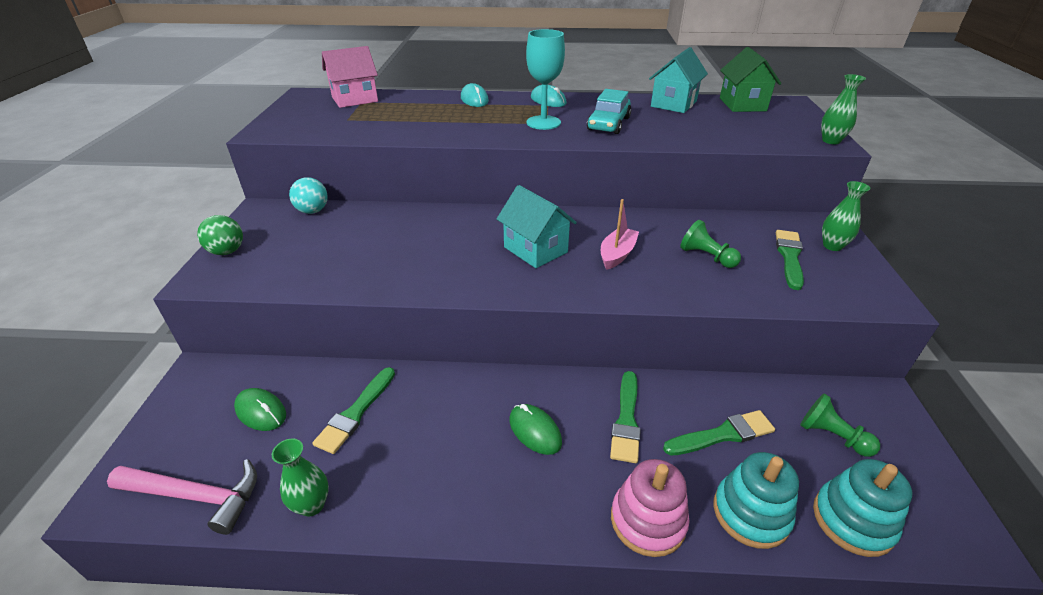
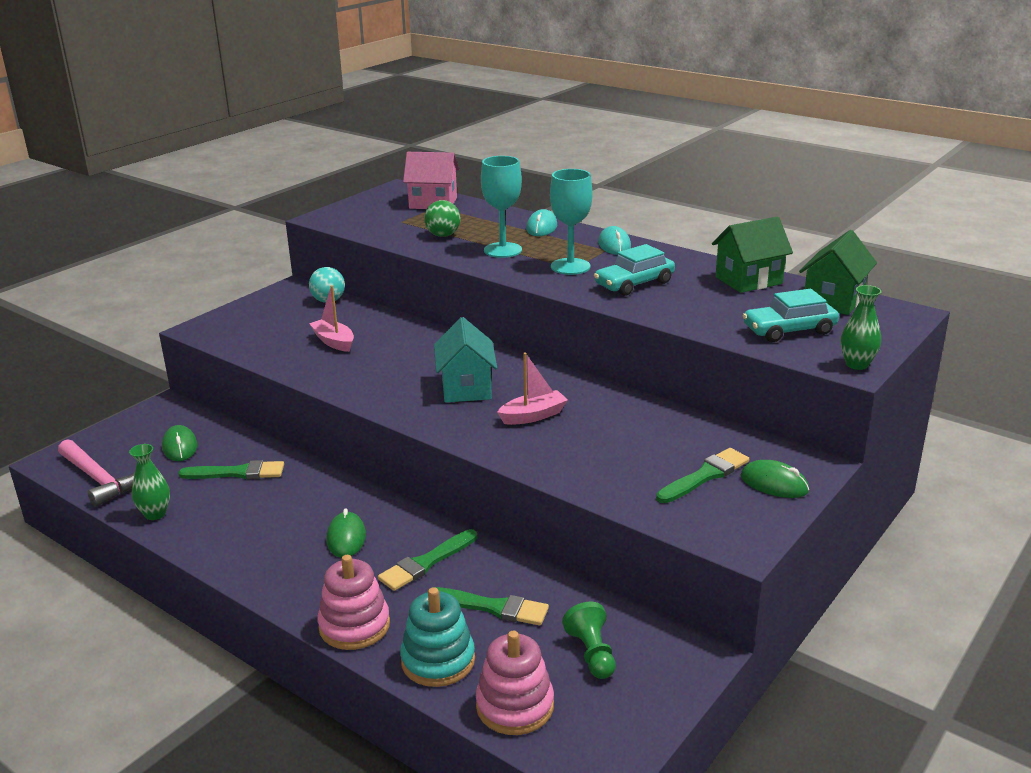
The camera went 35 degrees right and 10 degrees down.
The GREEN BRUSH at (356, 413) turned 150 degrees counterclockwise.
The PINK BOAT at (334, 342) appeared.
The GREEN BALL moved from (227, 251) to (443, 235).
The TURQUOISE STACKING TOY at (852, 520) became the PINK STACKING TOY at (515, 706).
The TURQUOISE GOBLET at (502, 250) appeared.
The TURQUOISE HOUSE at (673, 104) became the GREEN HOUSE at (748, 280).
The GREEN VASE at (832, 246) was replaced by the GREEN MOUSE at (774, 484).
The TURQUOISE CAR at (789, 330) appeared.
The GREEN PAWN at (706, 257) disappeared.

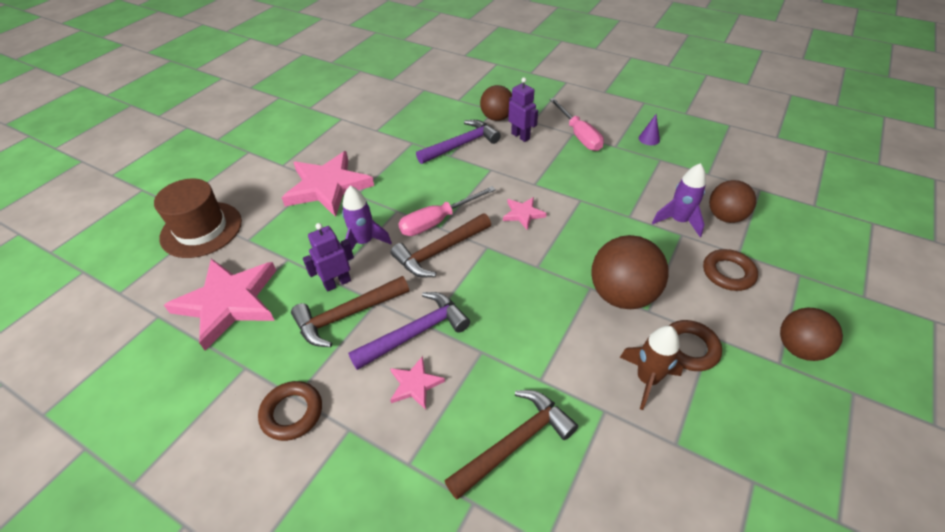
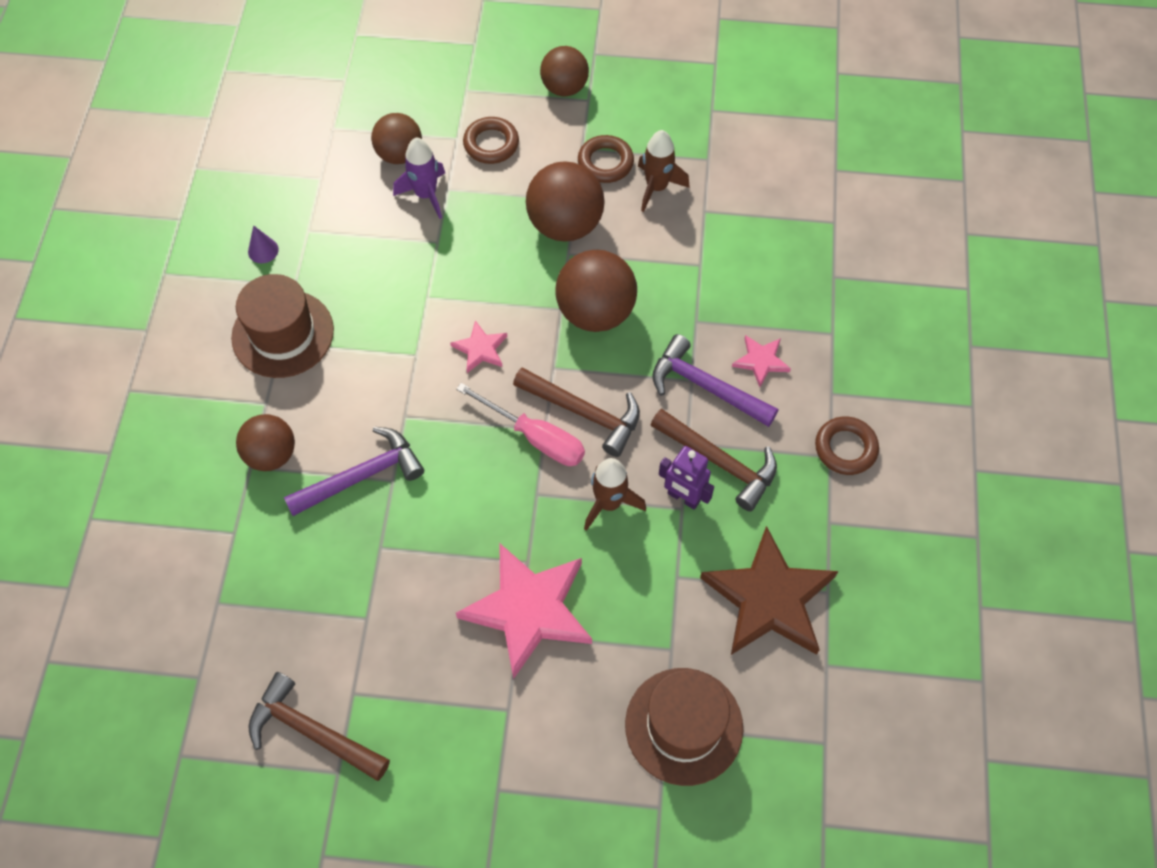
The camera went 115 degrees left and 15 degrees up.
The PINK SCREWDRIVER at (579, 135) was replaced by the BROWN HAT at (283, 334).
The BROWN HAMMER moved from (514, 443) to (312, 732).
The PURPLE HAMMER at (461, 145) turned 120 degrees clockwise.
The BROWN BALL at (595, 312) appeared.
The PURPLE ROCKET at (364, 242) became the BROWN ROCKET at (609, 503).
The PINK STAR at (228, 302) became the BROWN STAR at (769, 598).
The PURPLE ROBOT at (520, 136) disappeared.

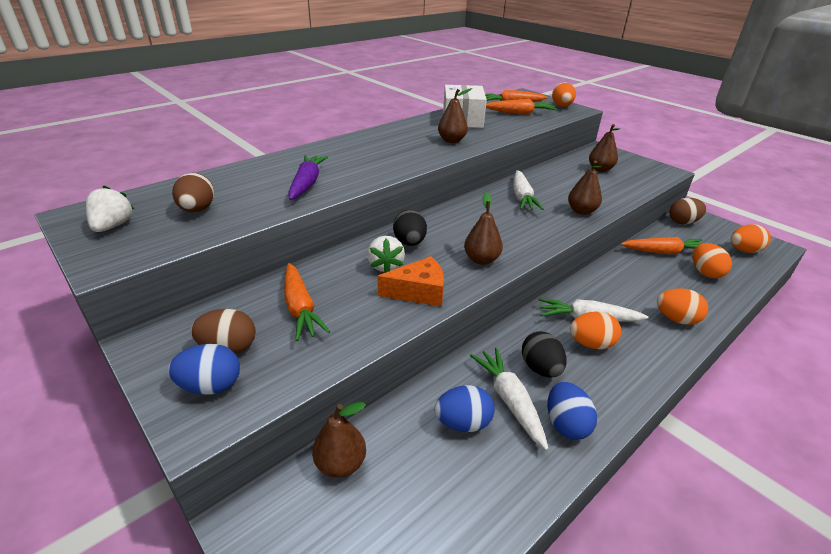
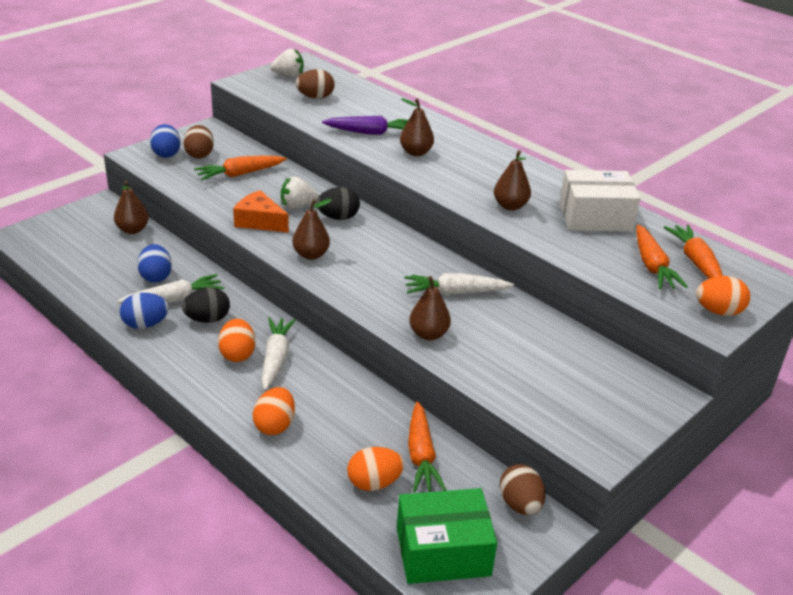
The camera went 85 degrees right and 0 degrees up.
The ORANGE CHEESE at (418, 292) turned 135 degrees clockwise.
The ORANGE EGG at (743, 250) was replaced by the GREEN BOX at (443, 551).
The BROWN PEAR moved from (600, 169) to (416, 152).

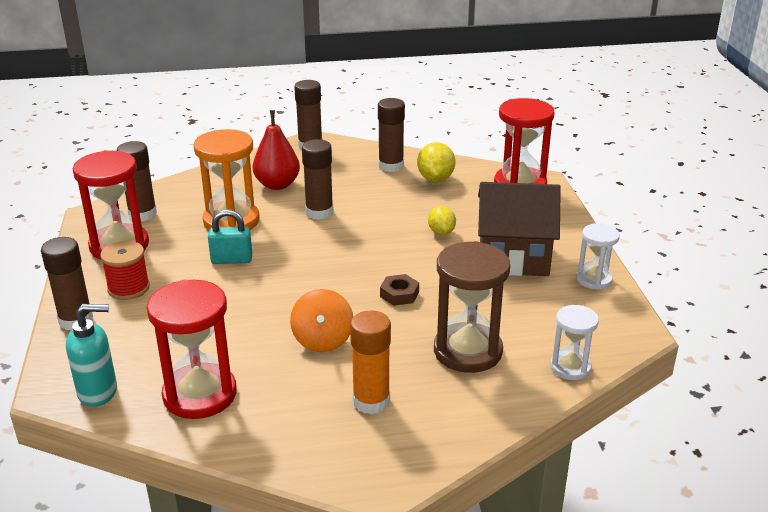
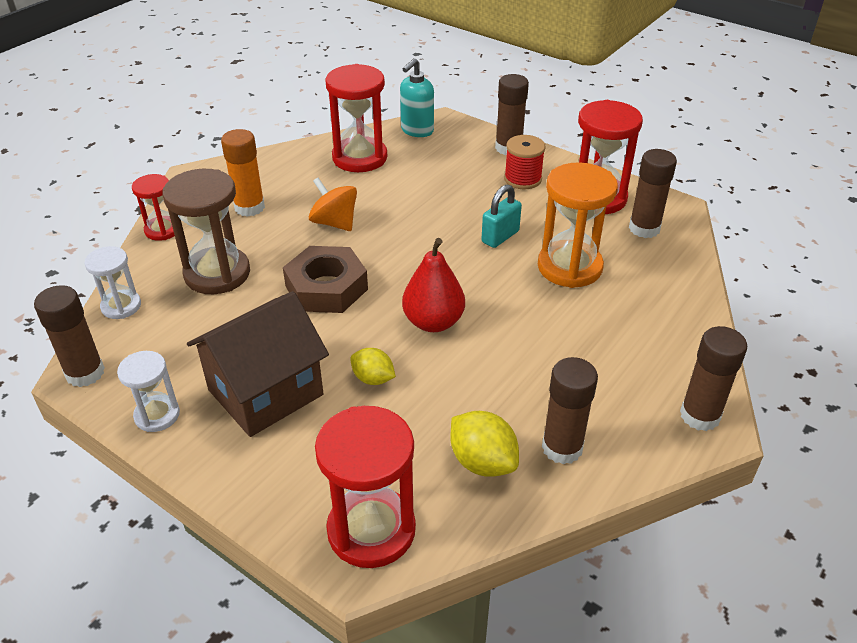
The camera went 135 degrees right and 10 degrees up.
The BROWN GLUE STICK moved from (319, 212) to (85, 373).
The RED HOURGLASS at (162, 230) appeared.
The BROWN NUT at (399, 294) changed to 1.97 times the size.
The RED PEAR moved from (277, 185) to (433, 322).

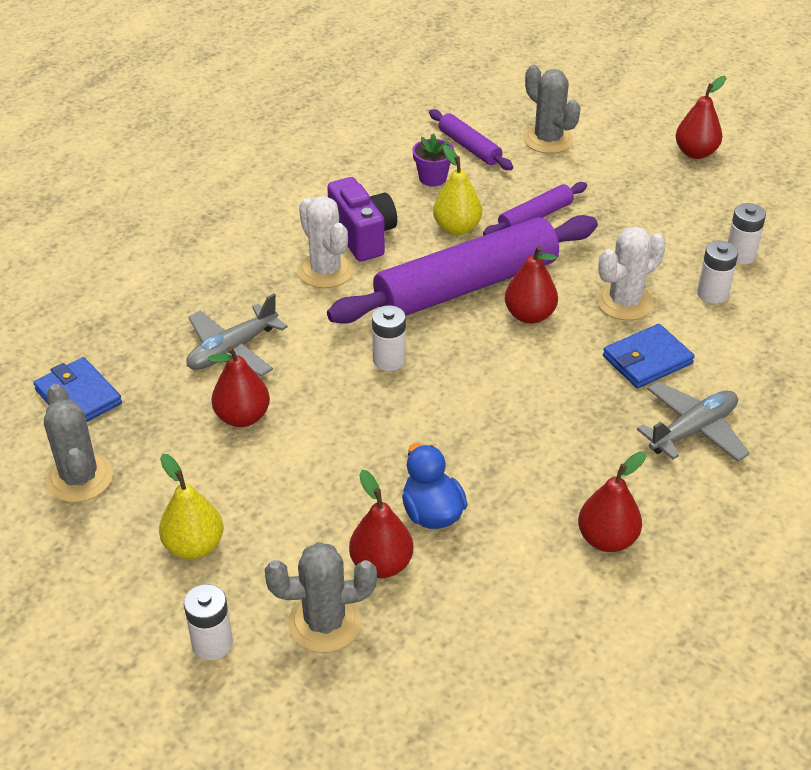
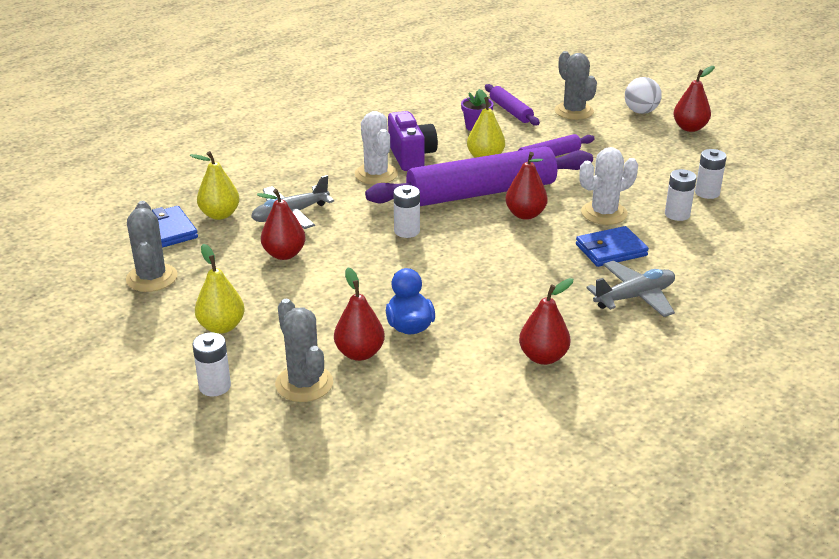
The camera went 10 degrees right and 10 degrees down.
The YELLOW PEAR at (220, 215) appeared.
The GREY CACTUS at (325, 623) turned 60 degrees clockwise.
The WHITE BALL at (640, 112) appeared.

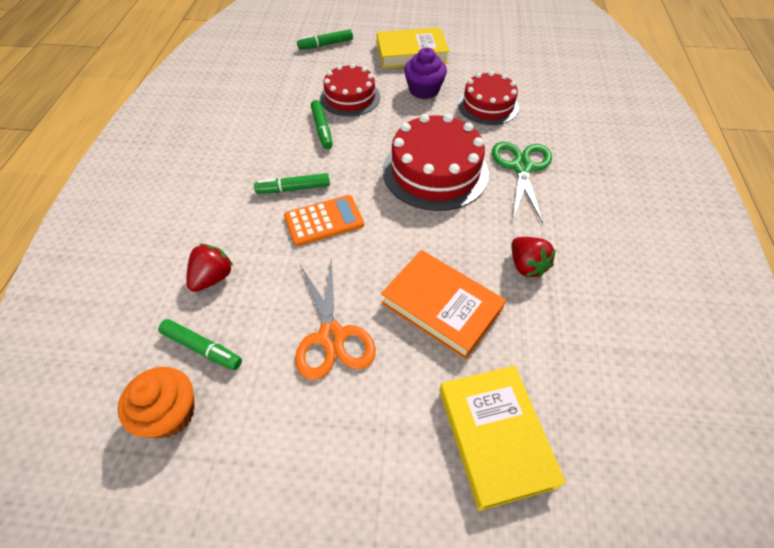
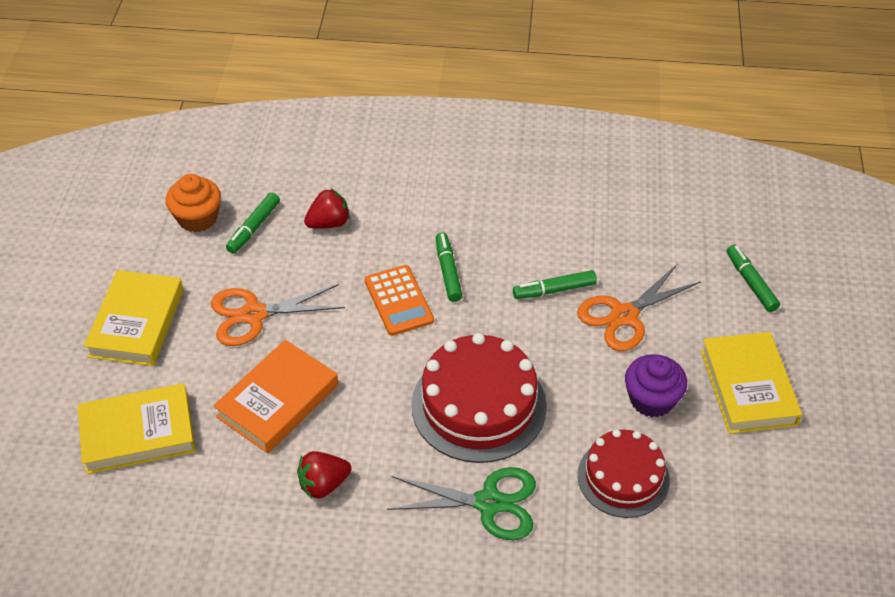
The camera went 90 degrees right and 5 degrees down.
The YELLOW BOOK at (137, 323) appeared.
The RED STRAWBERRY at (213, 278) turned 60 degrees counterclockwise.
The RED CAKE at (350, 97) was replaced by the ORANGE SCISSORS at (624, 315).

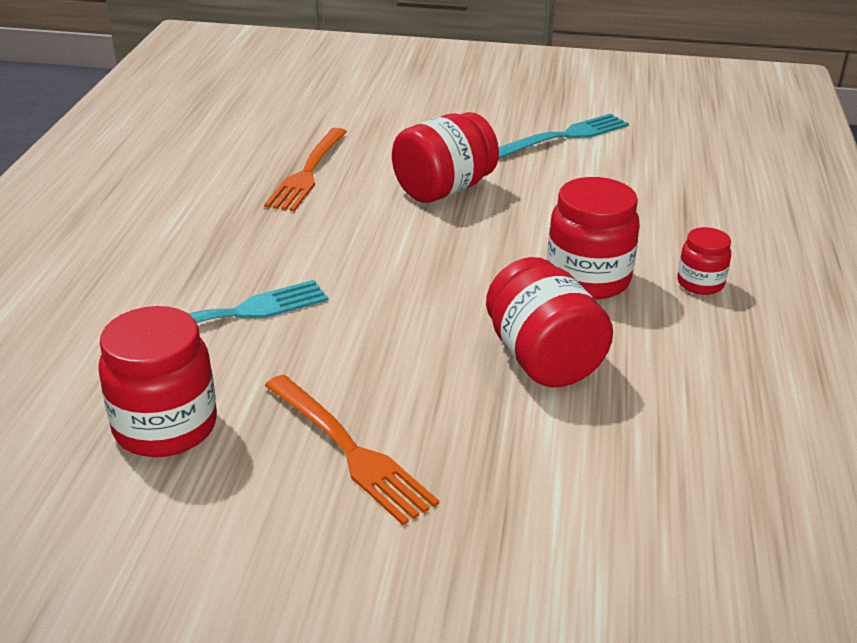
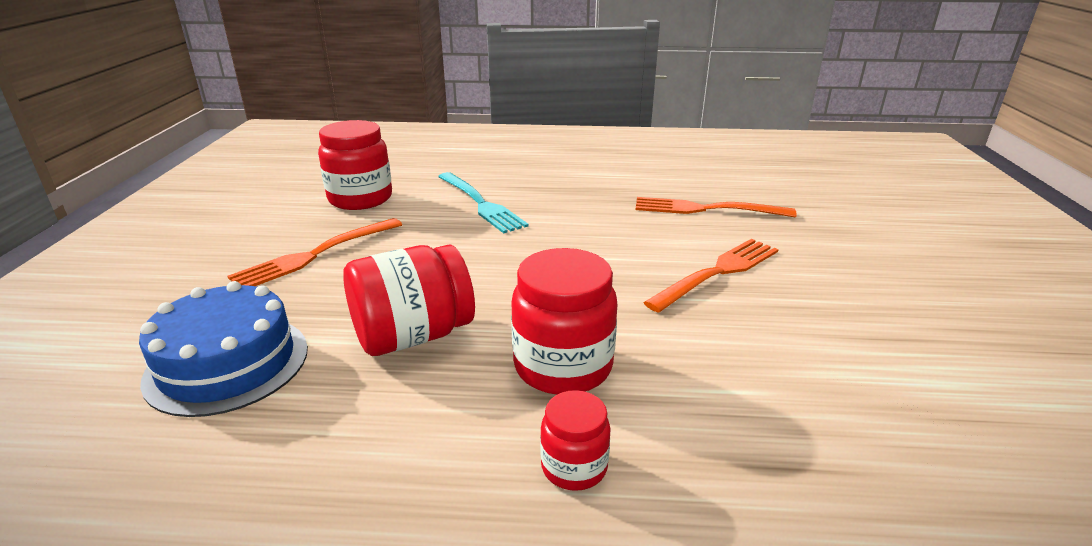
The camera went 85 degrees right and 5 degrees down.
The BLUE CAKE at (227, 363) appeared.
The RED JAR at (444, 189) was replaced by the ORANGE FORK at (717, 272).
The TURQUOISE FORK at (564, 136) disappeared.

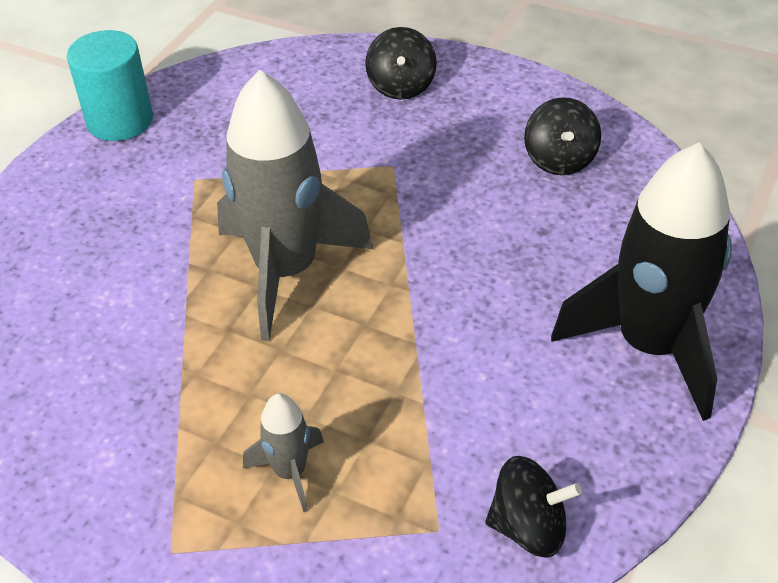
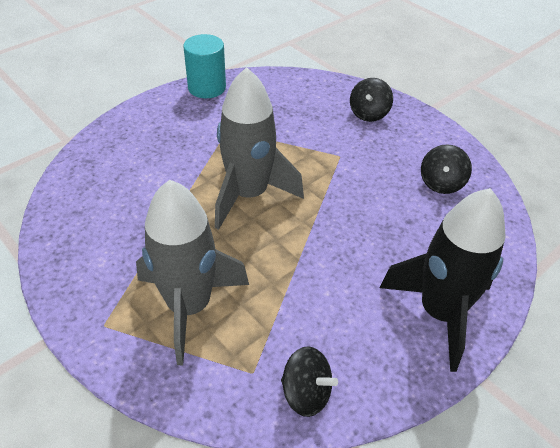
The camera went 20 degrees right and 0 degrees up.
The GREY ROCKET at (290, 472) changed to 2.21 times the size.

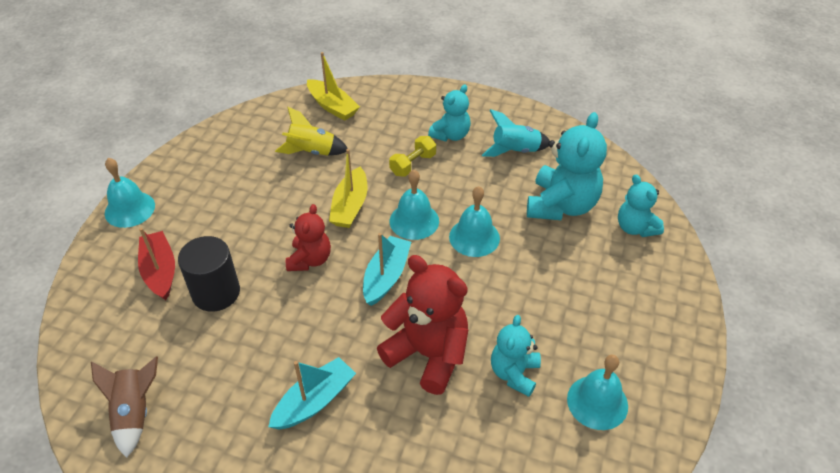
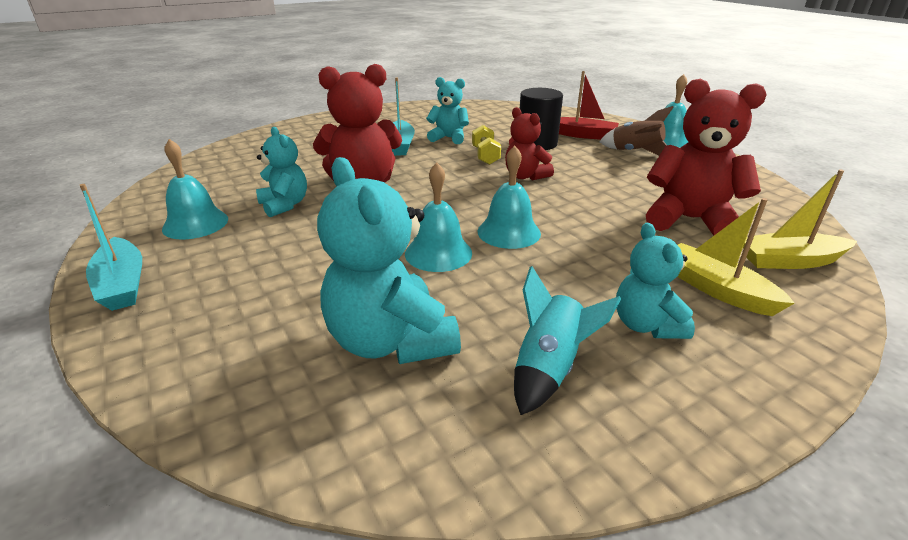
The camera went 130 degrees right and 15 degrees down.
The TURQUOISE BOAT moved from (386, 276) to (122, 284).
The TURQUOISE TEDDY BEAR moved from (635, 228) to (449, 138).
The YELLOW DUMBBELL moved from (413, 164) to (485, 156).
The BROWN ROCKET moved from (135, 412) to (635, 152).
The YELLOW ROCKET at (311, 152) was replaced by the RED TEDDY BEAR at (689, 220).
The YELLOW BOAT moved from (350, 206) to (716, 289).

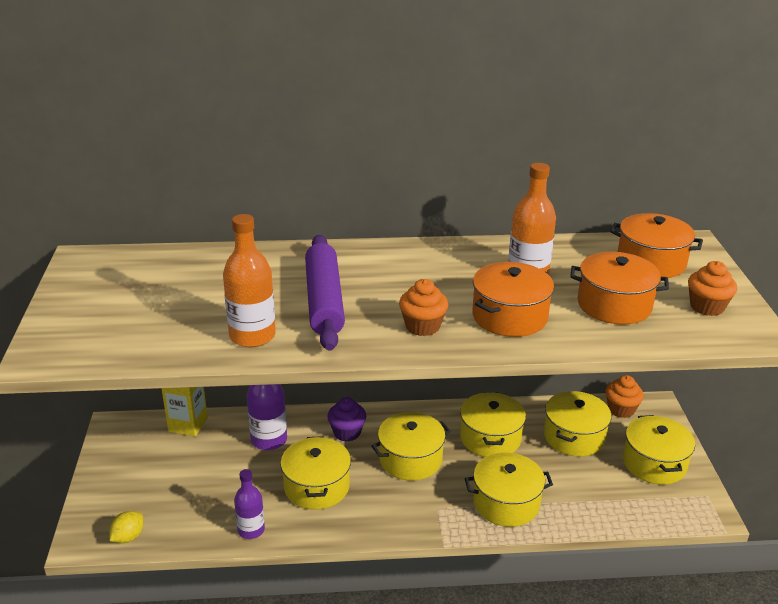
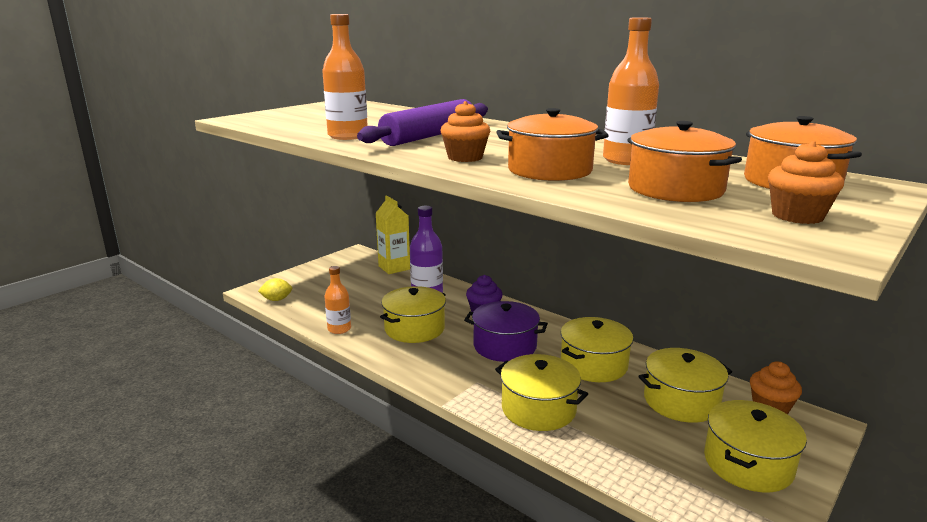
The camera went 45 degrees right and 10 degrees down.
The PURPLE BOTTLE at (251, 530) became the ORANGE BOTTLE at (339, 329).
The YELLOW POT at (410, 459) became the PURPLE POT at (504, 346).

